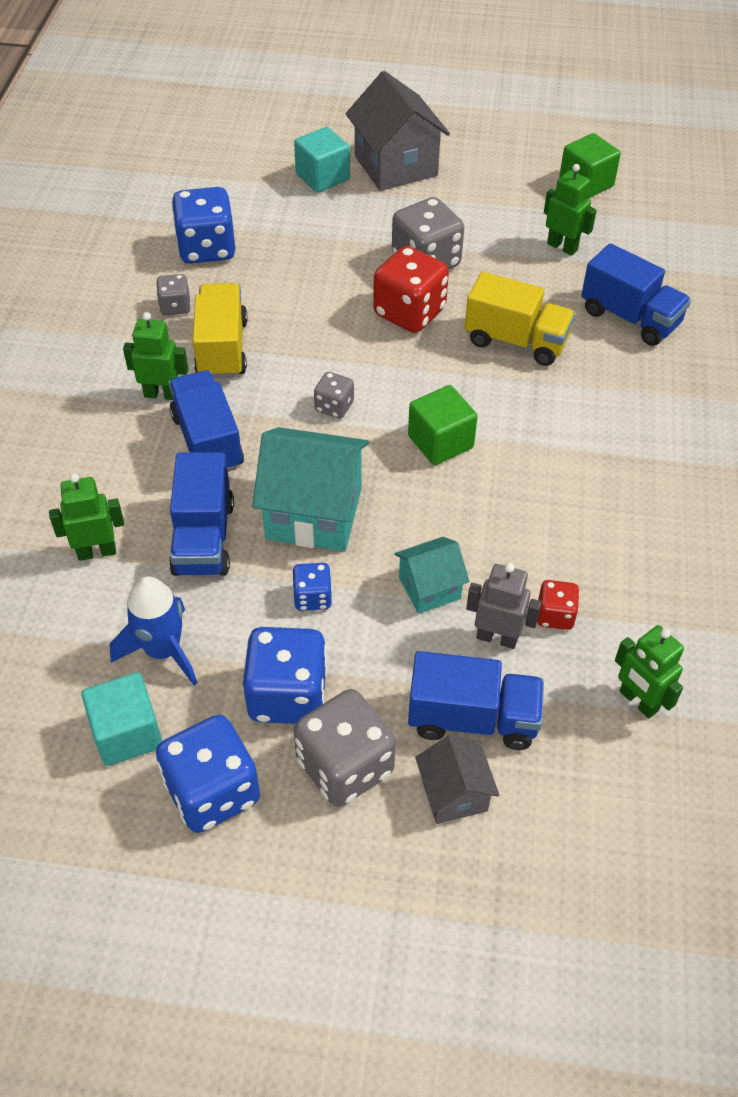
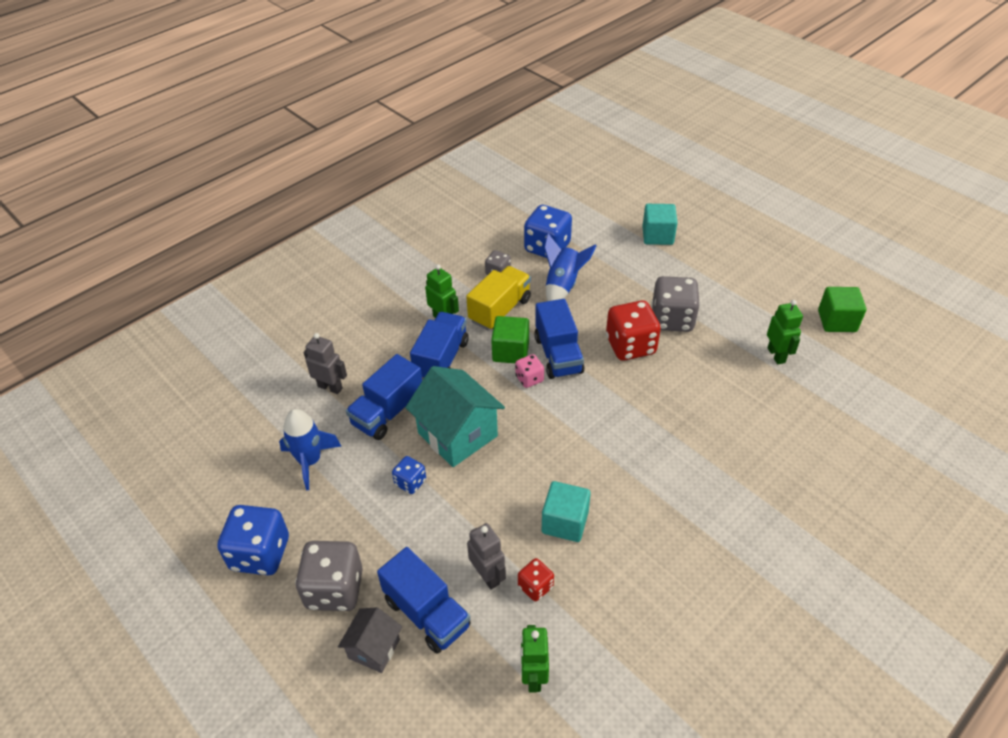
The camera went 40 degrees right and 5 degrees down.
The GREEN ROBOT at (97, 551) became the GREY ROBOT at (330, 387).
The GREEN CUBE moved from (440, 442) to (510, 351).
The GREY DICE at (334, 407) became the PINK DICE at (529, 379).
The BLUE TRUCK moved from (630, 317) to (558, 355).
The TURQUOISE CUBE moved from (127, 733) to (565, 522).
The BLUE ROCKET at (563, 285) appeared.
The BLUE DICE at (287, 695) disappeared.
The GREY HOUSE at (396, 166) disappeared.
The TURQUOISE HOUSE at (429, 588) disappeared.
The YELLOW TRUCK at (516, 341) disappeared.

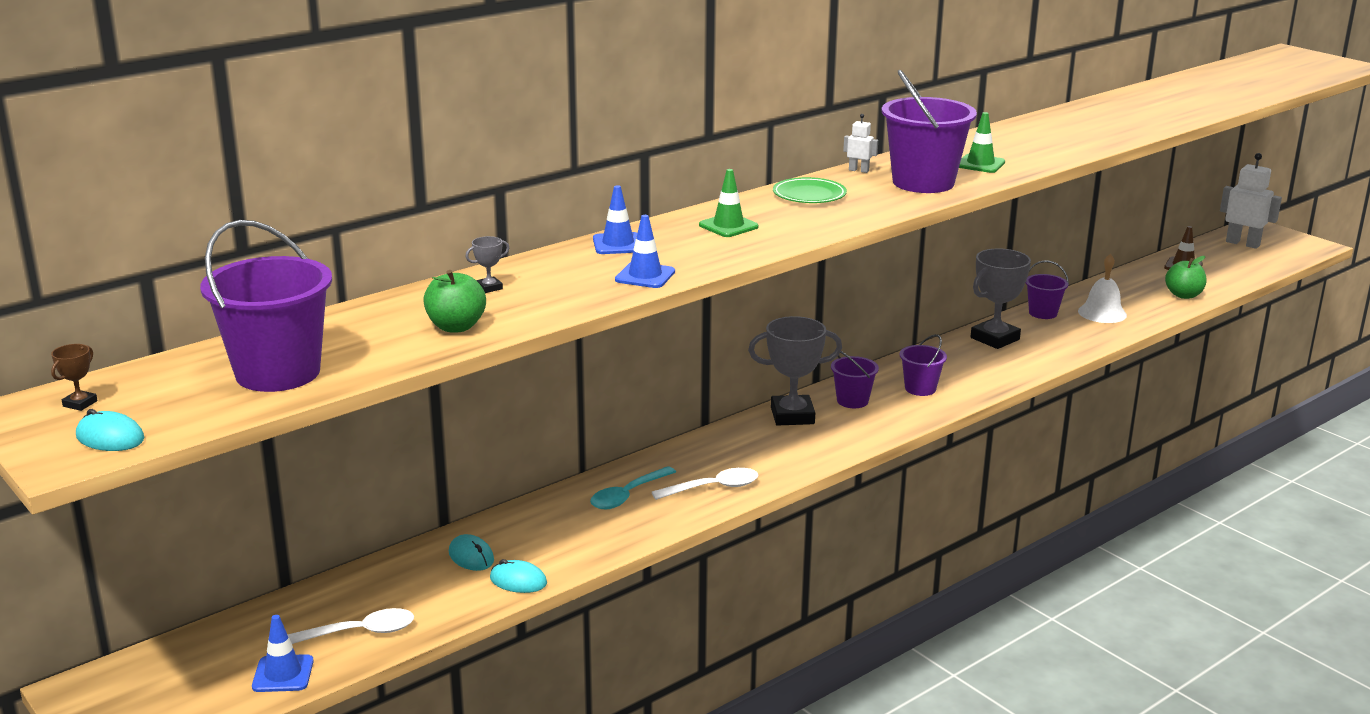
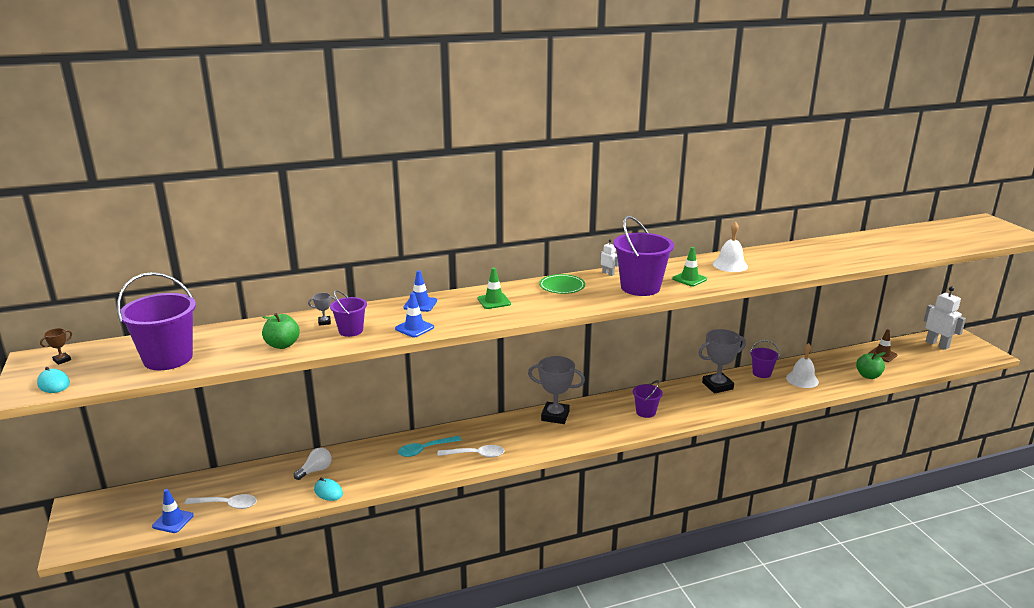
The camera went 20 degrees right and 0 degrees up.
The TURQUOISE MOUSE at (471, 556) was replaced by the WHITE LIGHT BULB at (315, 470).
The PURPLE BUCKET moved from (852, 401) to (351, 331).
The WHITE BELL at (730, 265) appeared.

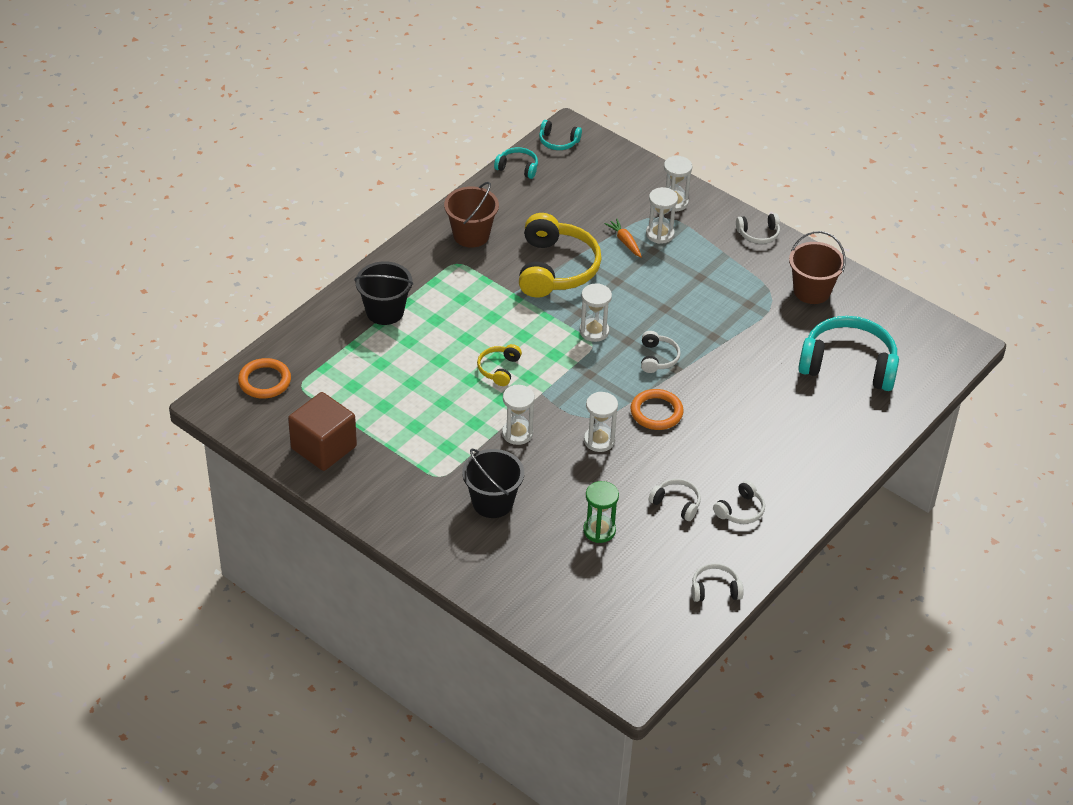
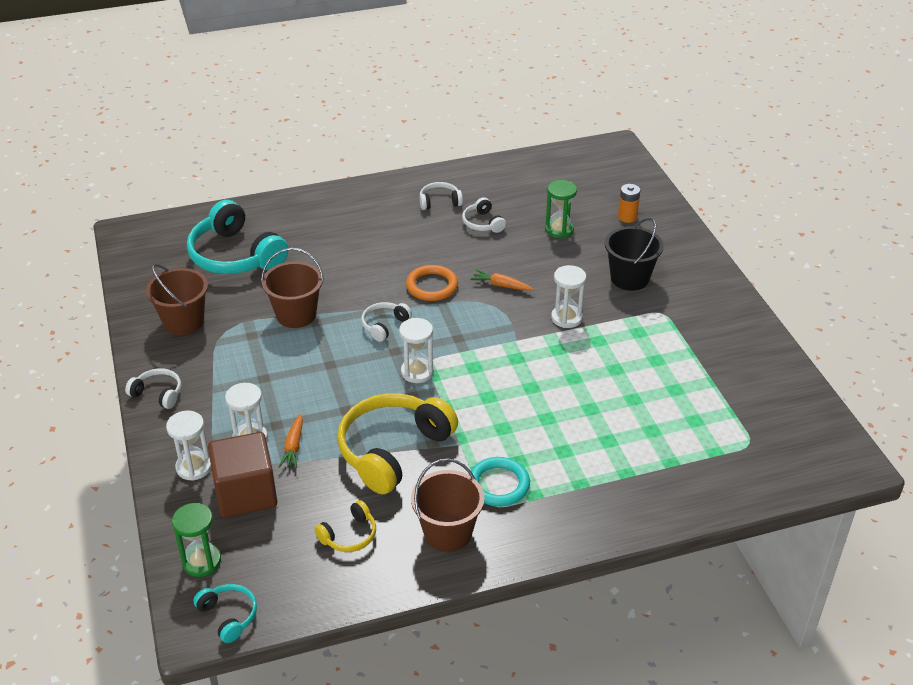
The camera went 145 degrees left and 5 degrees down.
The GREEN HOURGLASS at (201, 561) appeared.
The BROWN CUBE moved from (323, 447) to (246, 493).
The BROWN BUCKET at (296, 315) appeared.
The YELLOW HEADPHONES moved from (499, 369) to (349, 535).
The TURQUOISE RING at (498, 484) appeared.
The WHITE HOURGLASS at (599, 440) was replaced by the ORANGE CARROT at (501, 285).
The ORANGE BATTERY at (627, 217) appeared.
The ORANGE RING at (264, 381) disappeared.
The BLACK BUCKET at (385, 311) disappeared.
The TURQUOISE HEADPHONES at (517, 168) disappeared.
The WHITE HEADPHONES at (715, 589) disappeared.

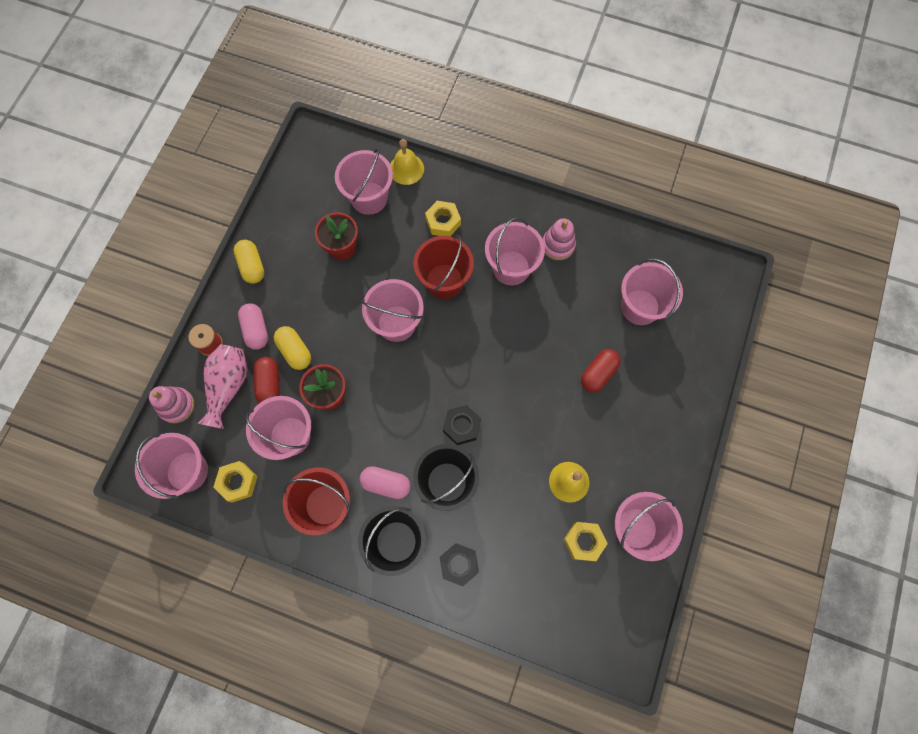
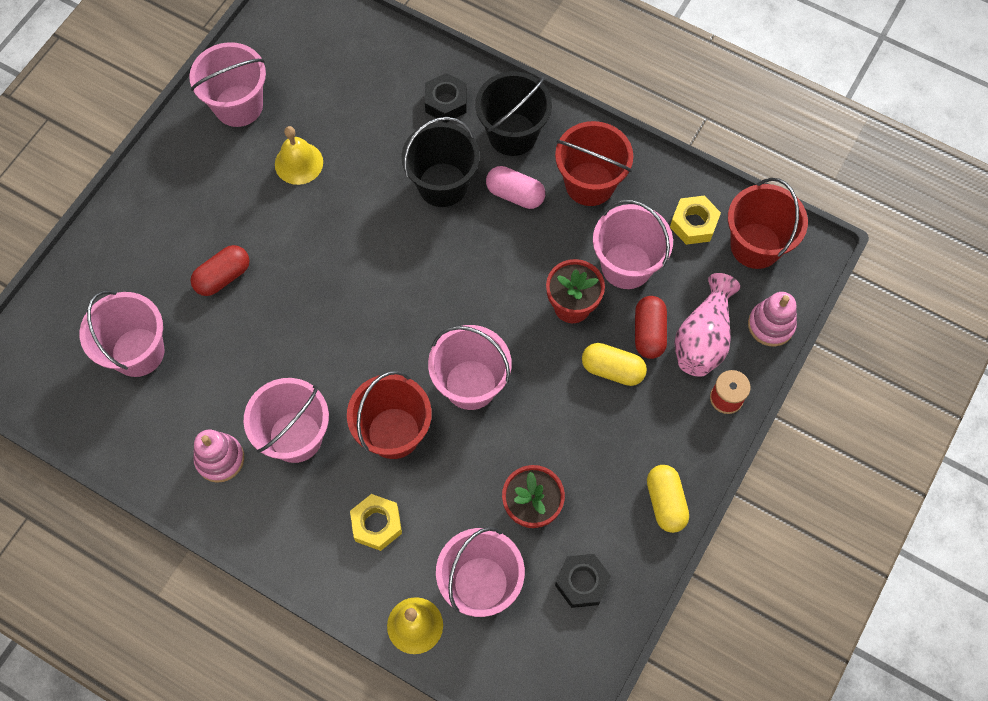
The camera went 170 degrees left and 5 degrees down.
The BLACK NUT moved from (461, 426) to (582, 582).
The YELLOW CAPSULE at (295, 351) turned 45 degrees counterclockwise.
The PINK BUCKET at (187, 471) became the RED BUCKET at (755, 245).
The PINK CAPSULE at (256, 330) disappeared.
The YELLOW NUT at (583, 541) disappeared.

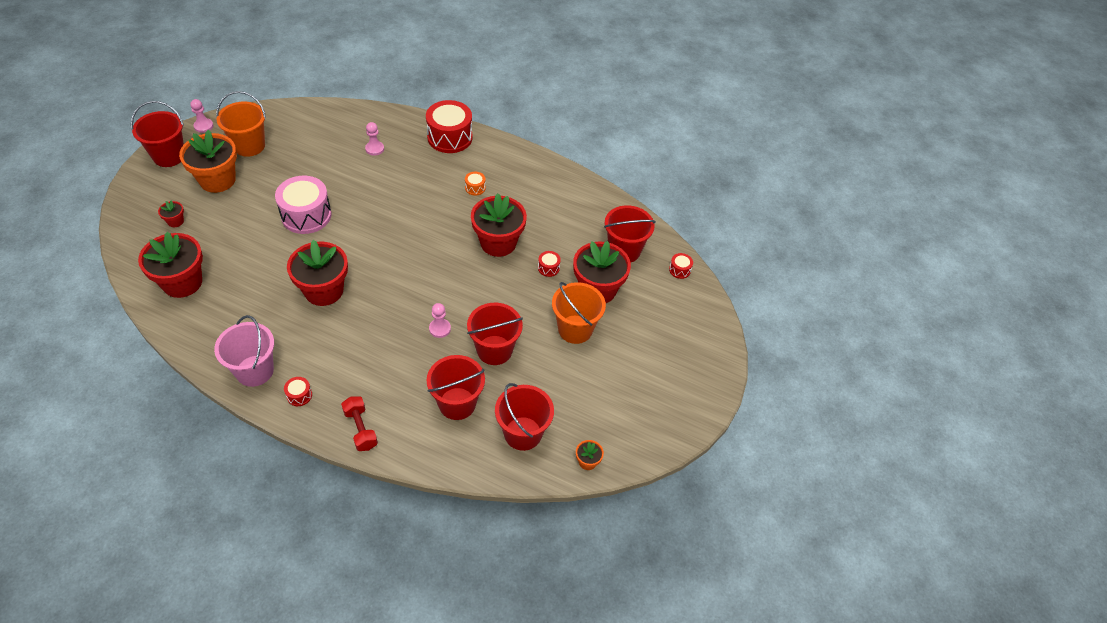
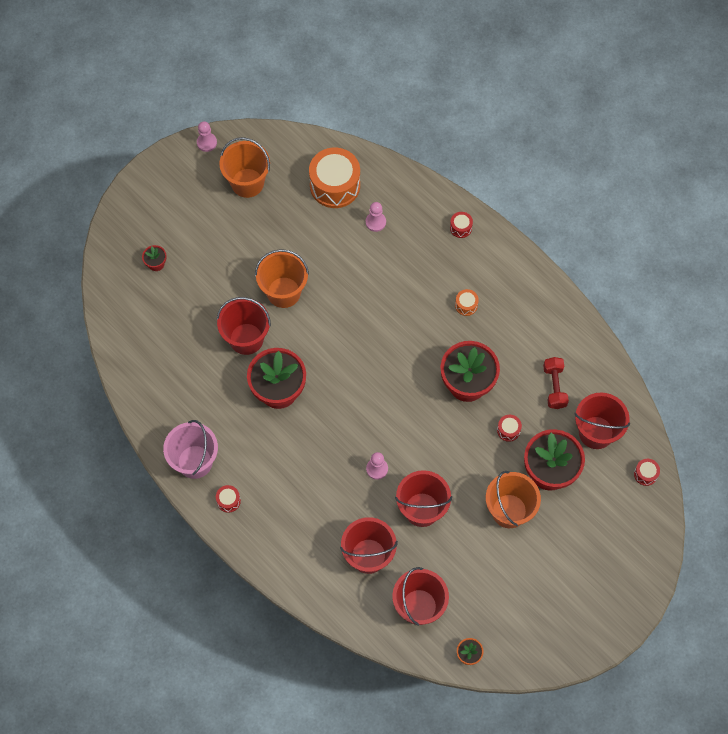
The camera went 25 degrees right and 15 degrees up.
The RED BUCKET moved from (169, 156) to (246, 339).
The PINK DRUM at (306, 215) was replaced by the ORANGE BUCKET at (283, 292).
The ORANGE DRUM at (335, 185) appeared.
The RED DRUM at (450, 137) changed to 0.43 times the size.
The RED DUMBBELL moved from (361, 429) to (554, 387).
The RED FLOWER POT at (182, 282) disappeared.
The ORANGE FLOWER POT at (217, 180) disappeared.

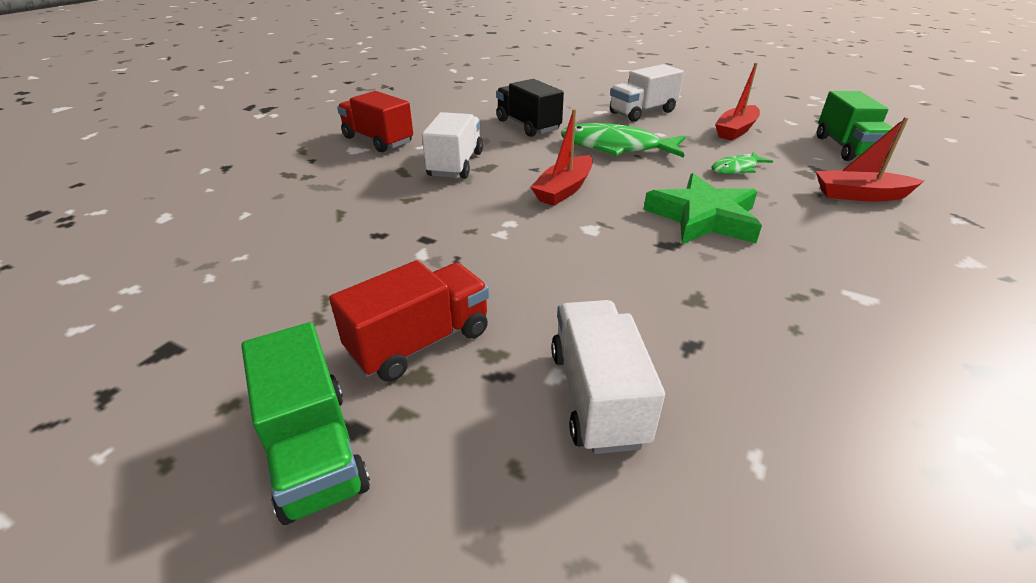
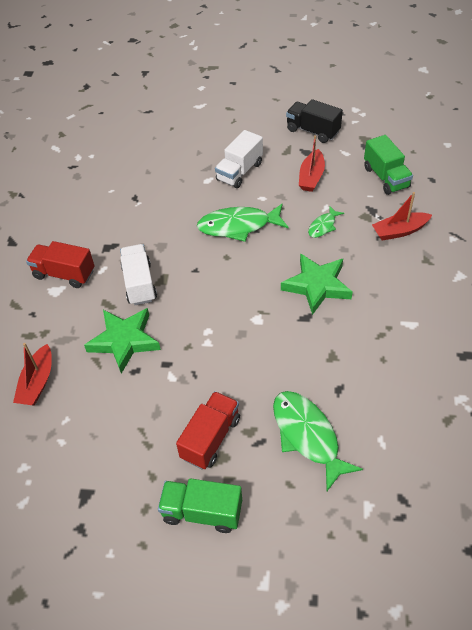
The camera went 20 degrees left and 15 degrees up.
The RED BOAT moved from (564, 189) to (37, 382).
The GREEN STAR at (124, 341) appeared.
The GREEN TRUCK at (314, 450) turned 150 degrees clockwise.
The WHITE TRUCK at (597, 396) was replaced by the GREEN FISH at (307, 436).
The BLACK TRUCK moved from (528, 125) to (313, 131).

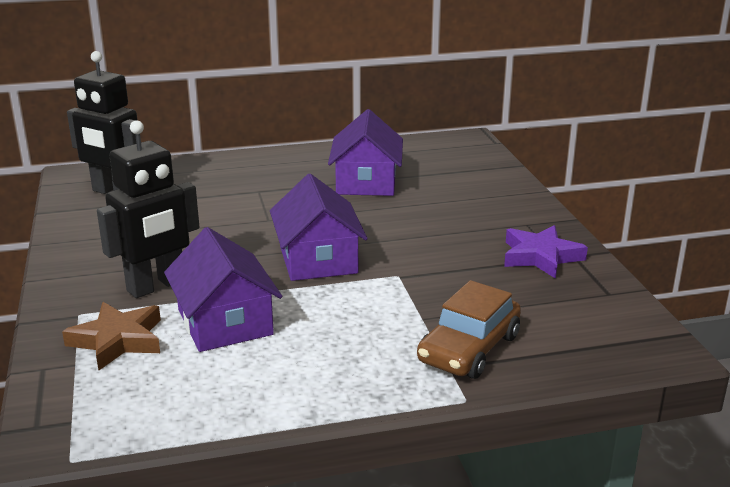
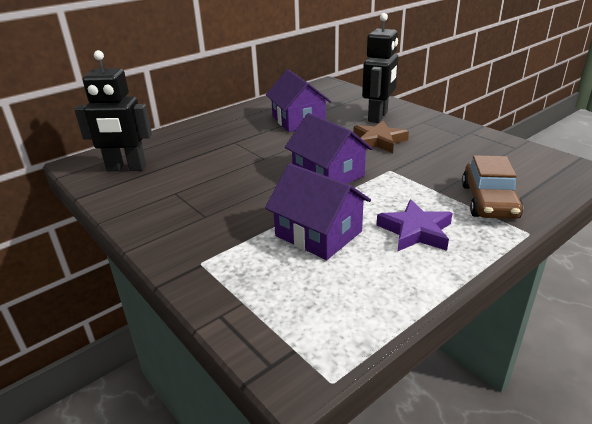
The camera went 25 degrees left and 5 degrees up.
The BROWN STAR moved from (118, 340) to (378, 141).
The BLACK ROBOT moved from (156, 286) to (378, 117).
The PURPLE STAR moved from (540, 257) to (415, 231).

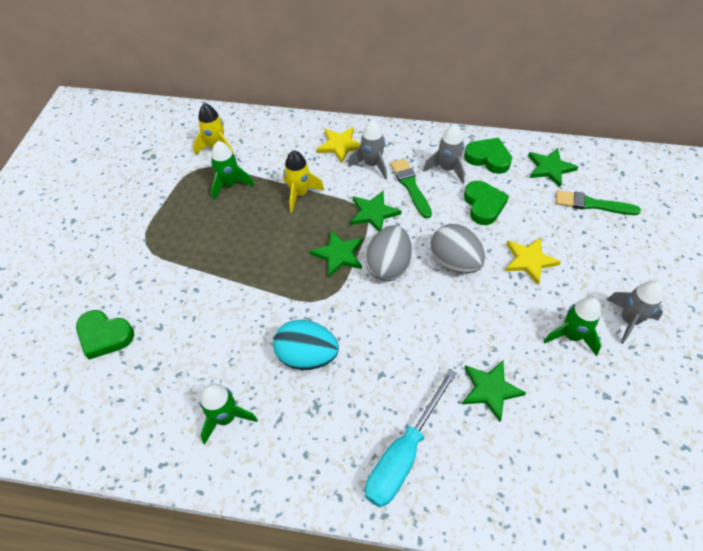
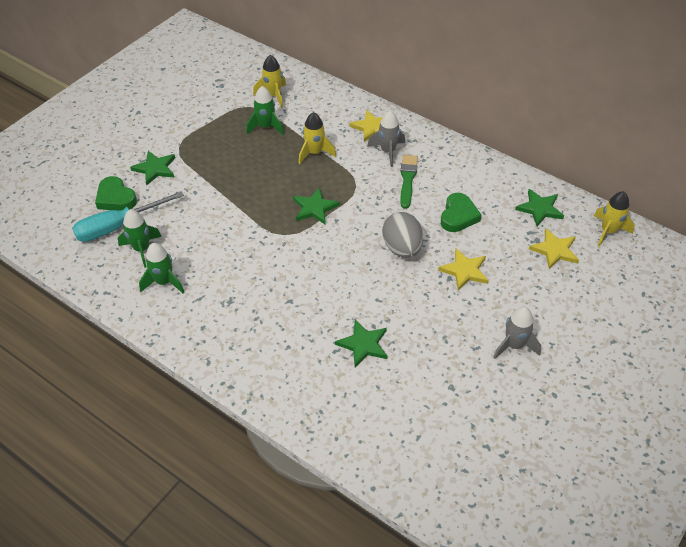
The camera went 25 degrees right and 5 degrees down.
The TURQUOISE SCREWDRIVER moved from (403, 454) to (118, 226).
The GREEN ROCKET moved from (571, 336) to (142, 249).
The GREEN STAR moved from (373, 213) to (155, 168).
The GREEN BRUSH at (592, 204) was replaced by the YELLOW STAR at (554, 250).
The YELLOW ROCKET at (608, 231) appeared.
The TURQUOISE EGG at (307, 356) disappeared.
The GREY EGG at (388, 266) disappeared.
The GREY ROCKET at (447, 169) disappeared.
The GREEN HEART at (488, 158) disappeared.

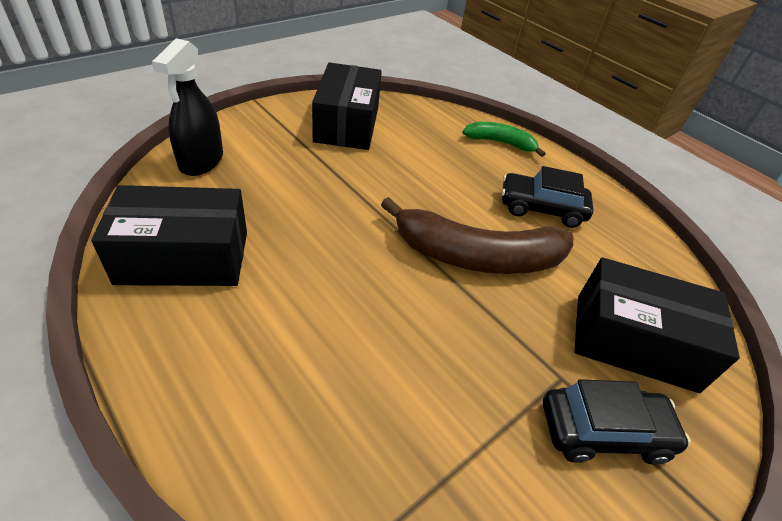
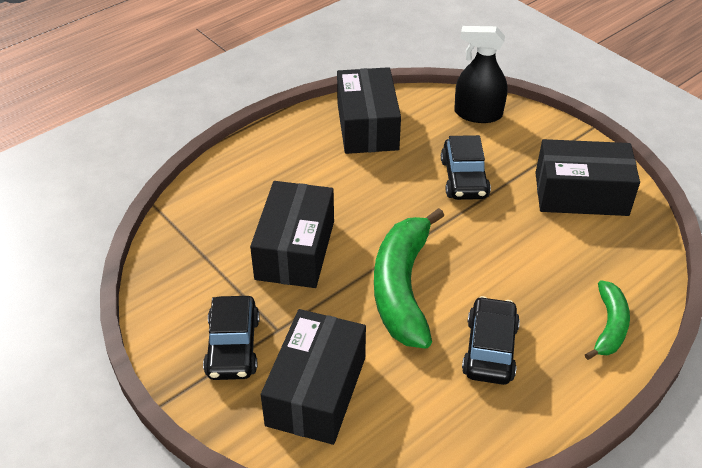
The camera went 95 degrees right and 0 degrees up.
The BLACK BOX at (295, 250) appeared.
The BROWN BANANA at (477, 256) became the GREEN BANANA at (402, 287).
The BLACK CAR at (464, 178) appeared.

